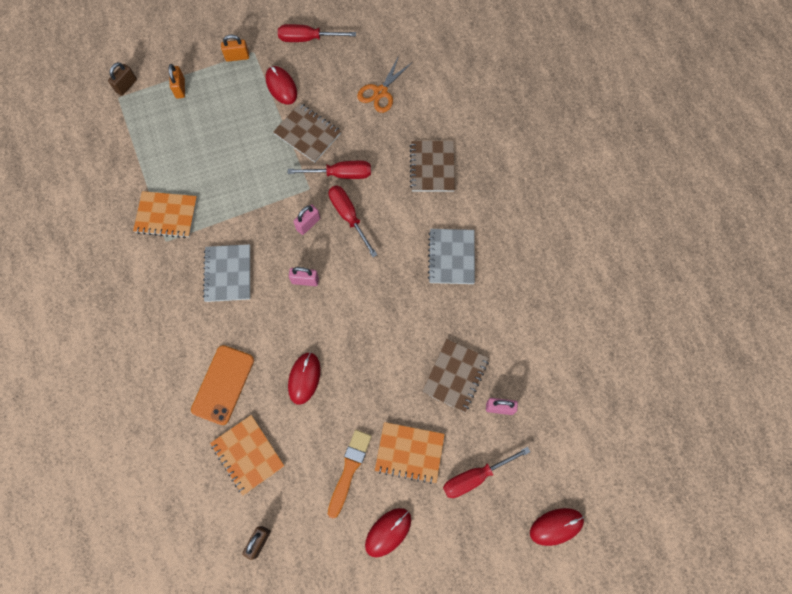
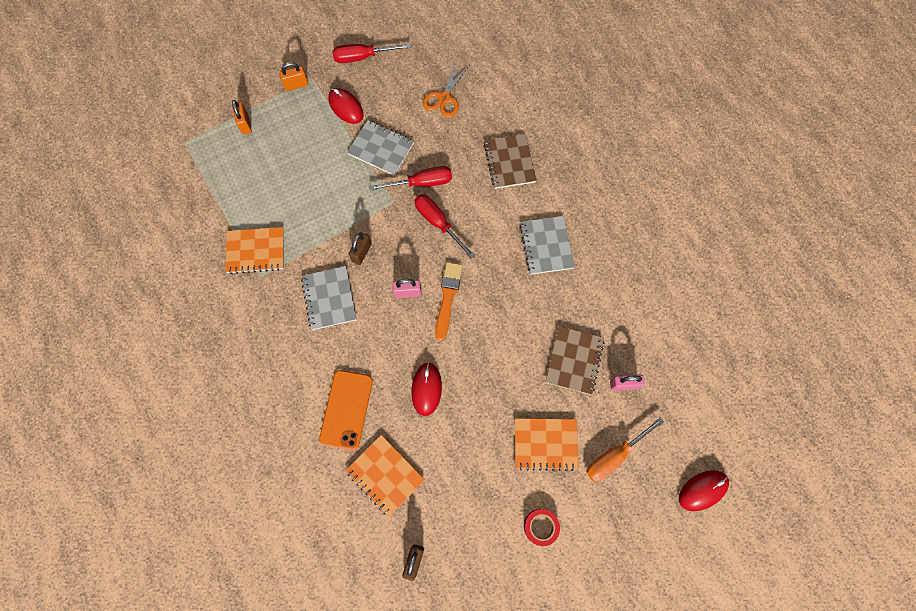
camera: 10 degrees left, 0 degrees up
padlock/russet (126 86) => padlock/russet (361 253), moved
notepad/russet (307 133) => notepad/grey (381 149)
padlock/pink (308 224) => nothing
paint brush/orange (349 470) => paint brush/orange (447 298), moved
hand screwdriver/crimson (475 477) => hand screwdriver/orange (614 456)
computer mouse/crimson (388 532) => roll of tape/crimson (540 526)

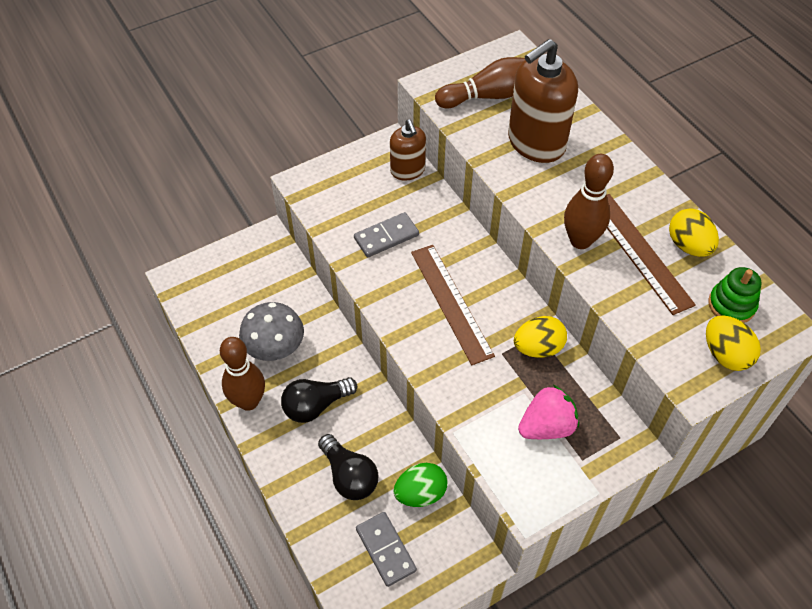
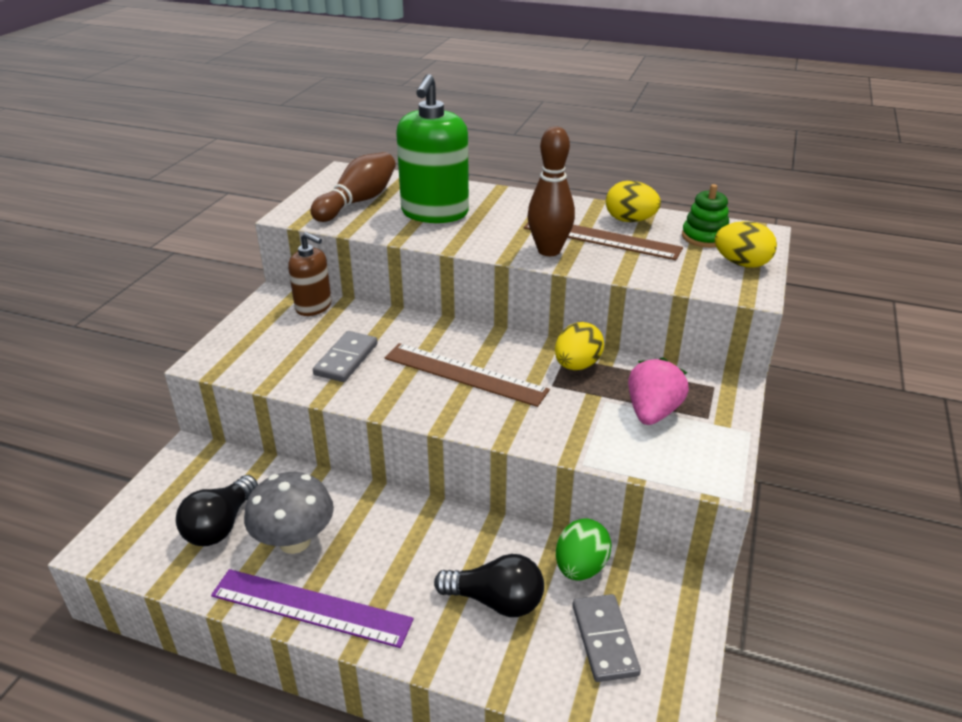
camera: 40 degrees left, 20 degrees down
pump bottle/russet (536 143) => pump bottle/leaf-green (434 213)
tenpin/russet (248 401) => measuring stick/purple (311 607)
bulb/black (315 405) => bulb/black (220 525), moved
domino tile/grey (386 550) => domino tile/grey (604 639), 60 degrees clockwise

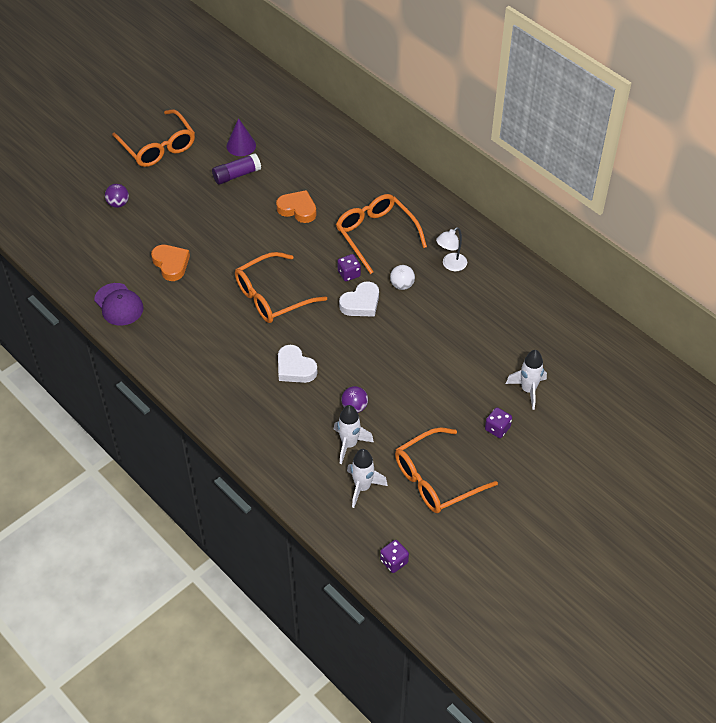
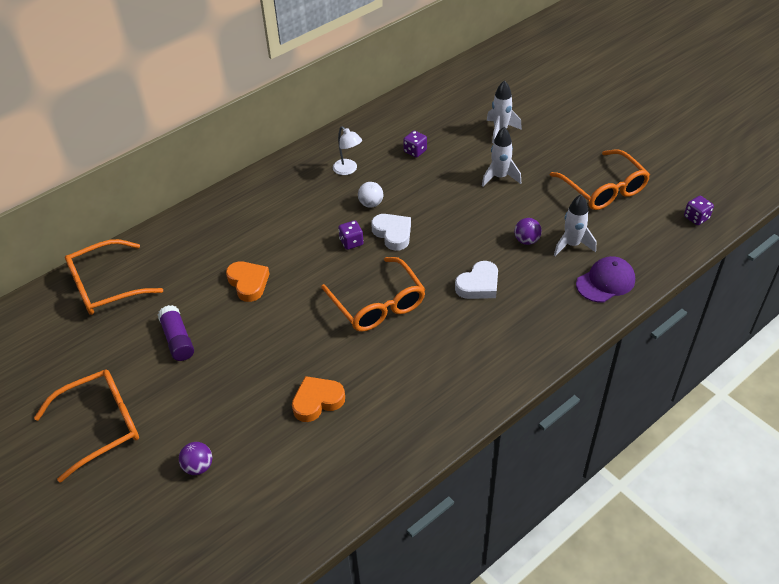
camera: 85 degrees left, 5 degrees down
cone shape/purple (241 145) => nothing
heart/orange (298 209) => heart/orange (248 283), 120 degrees clockwise
spectacles/orange (376 235) => spectacles/orange (106 286), moved
cap/purple (119 304) => cap/purple (605 282), moved
die/purple (497 428) => die/purple (415 151), moved
toy rocket/pure white (362 487) => toy rocket/pure white (499 177), moved

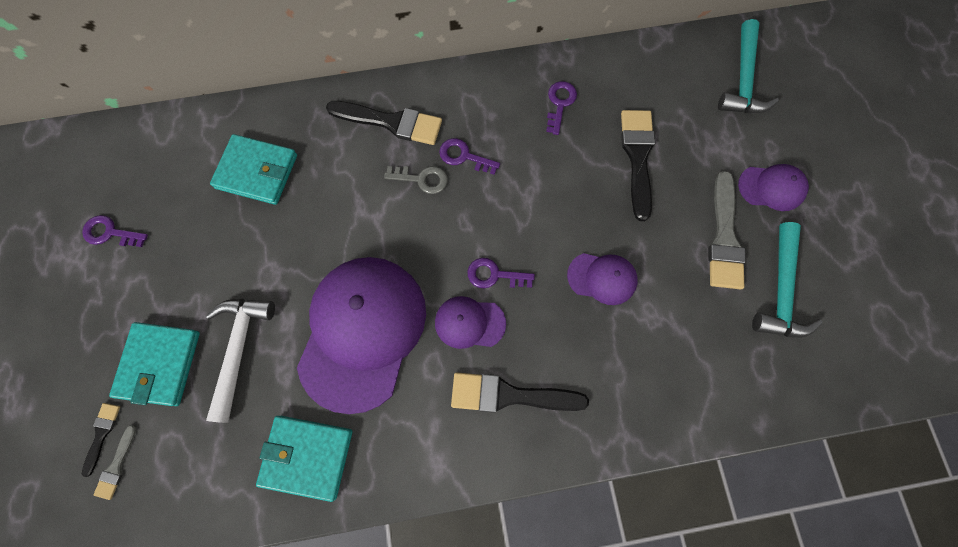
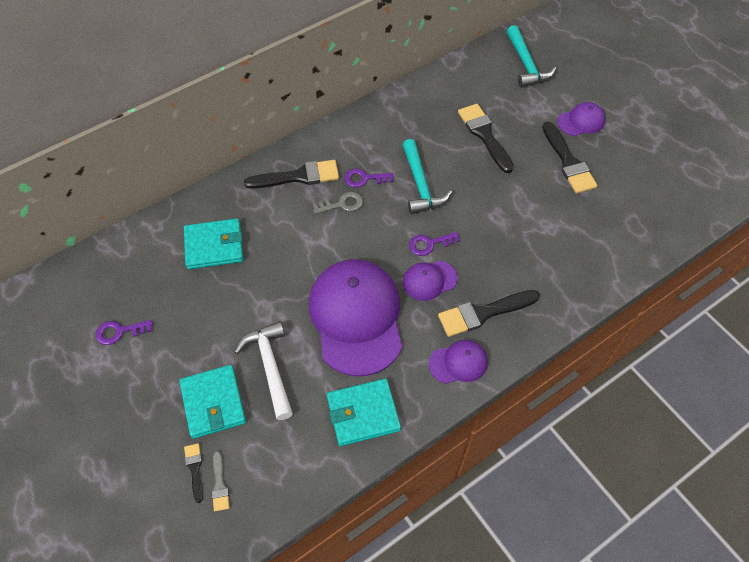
camera: 25 degrees left, 15 degrees down
key/purple (560 103) => nothing
paint brush/grey (724 237) => paint brush/black (568 162)
hammer/aqua (780 290) => hammer/aqua (420 185), moved
cap/purple (602 278) => cap/purple (458 363), moved

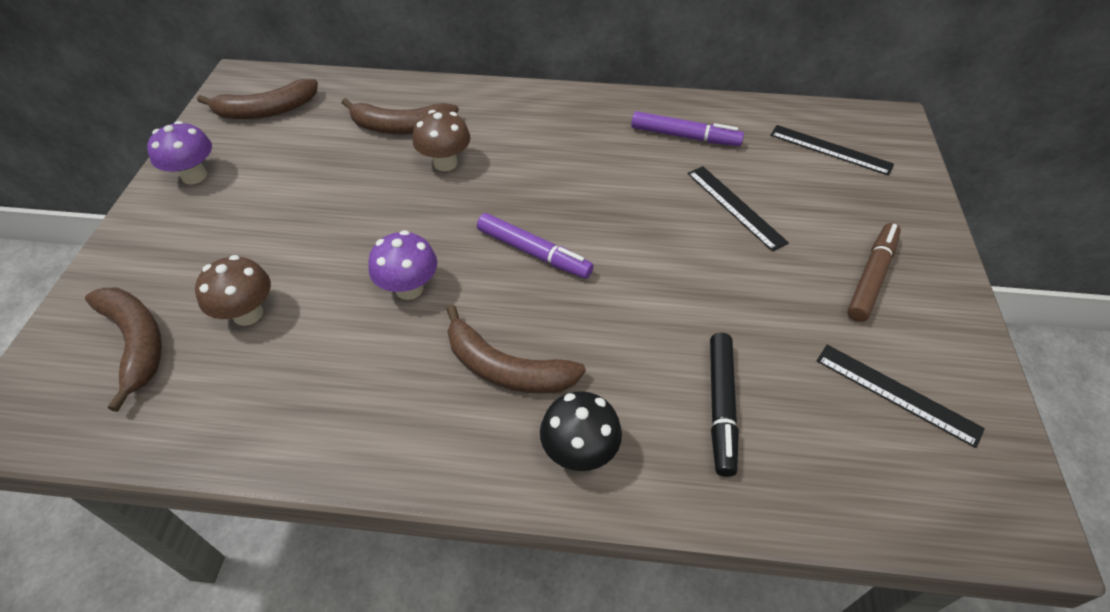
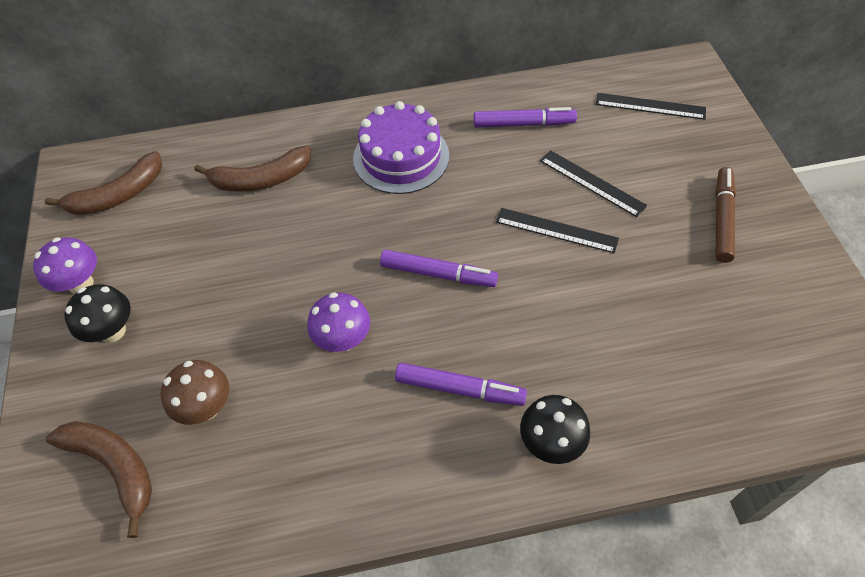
camera: 15 degrees left, 5 degrees up
toadstool/russet (445 163) => nothing
banana/russet (505 368) => felt pen/purple (460 389)
felt pen/black (720 407) => nothing
measuring stick/black (897 393) => measuring stick/black (556 230), moved
nothing => layer cake/purple (401 157)
nothing => toadstool/black (112 331)

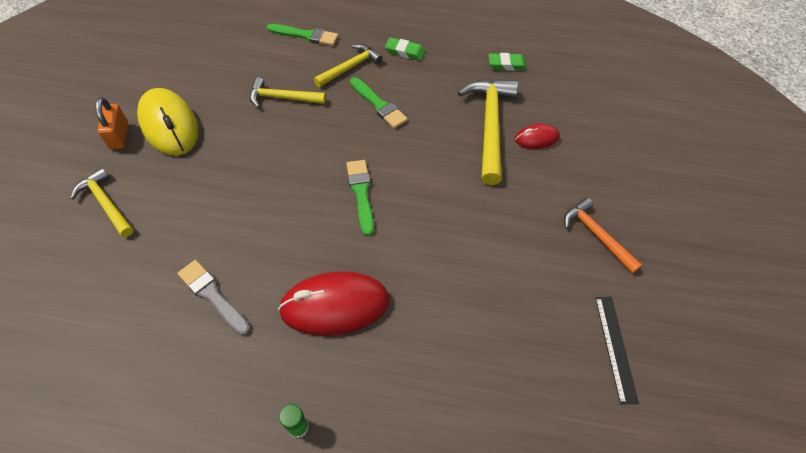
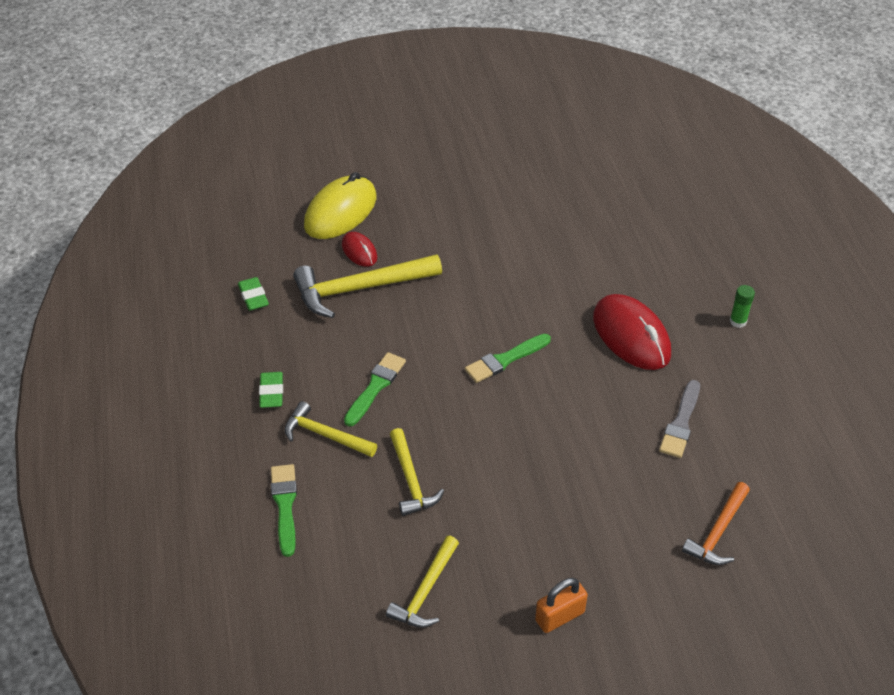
camera: 110 degrees left, 10 degrees down
computer mouse/golden (169 125) => computer mouse/golden (340 212), moved
hammer/golden (106 203) => hammer/golden (425 591), moved
hammer/orange (596 235) => hammer/orange (718 532), moved
measuring stick/black (615 348) => nothing

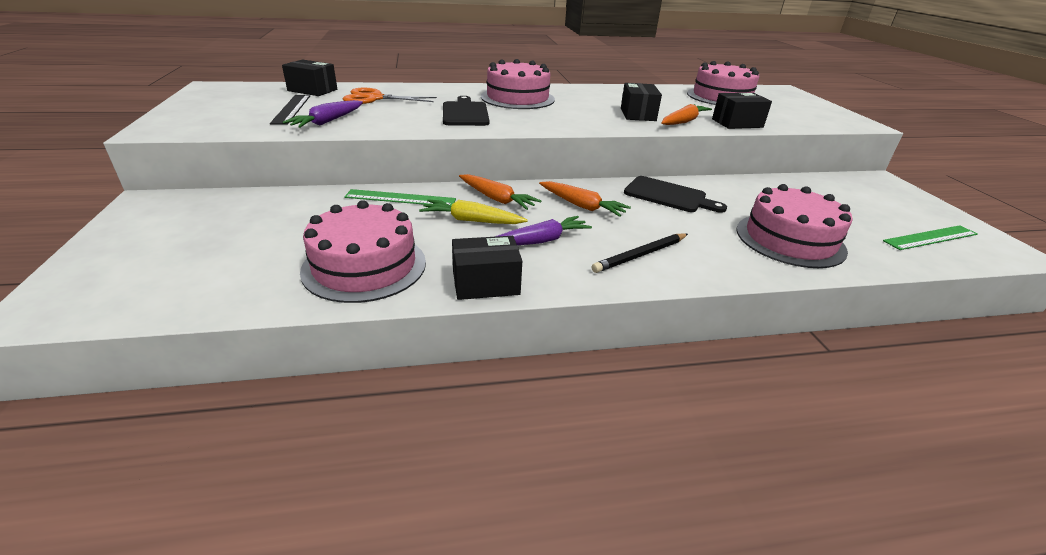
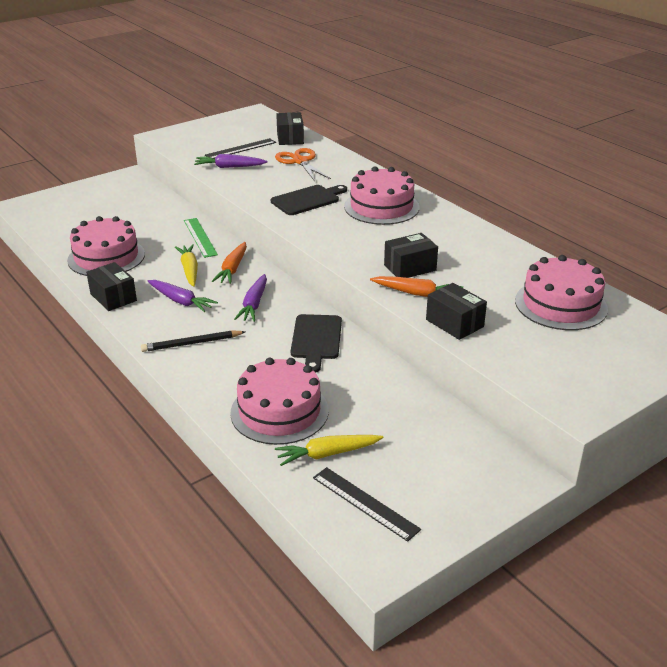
camera: 65 degrees right, 0 degrees up
toy carrot/orange (582 206) => toy carrot/purple (254 304)
measuring stick/leaf-green (930 237) => measuring stick/black (365 503)
wooden pencil/black (640 255) => wooden pencil/black (192 343), 45 degrees counterclockwise
nothing => toy carrot/golden (327 454)

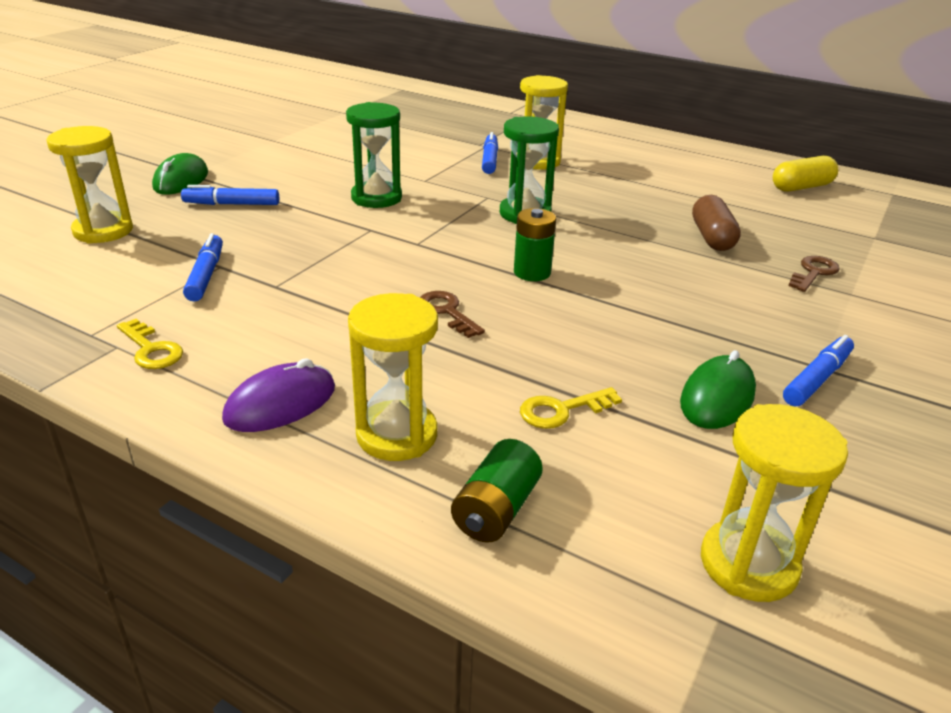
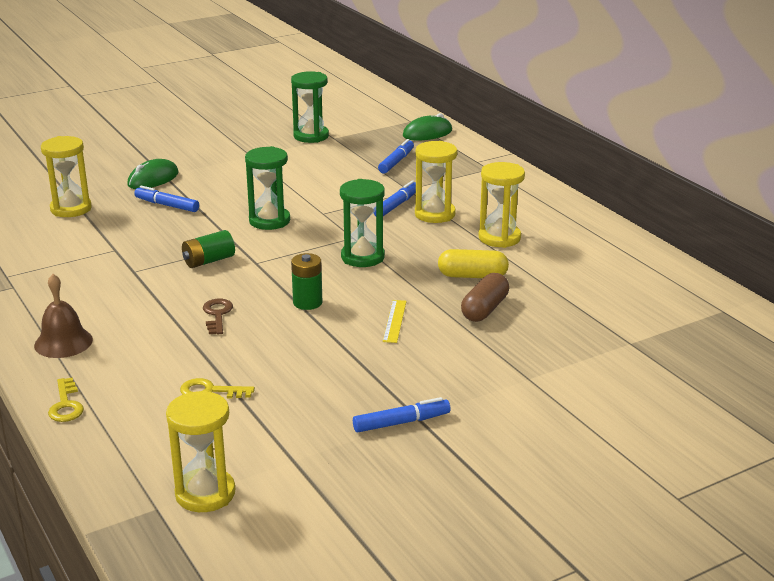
camera: 30 degrees right, 5 degrees down
capsule/golden (801 187) => capsule/golden (472 276), moved
felt pen/cobalt (206 275) => felt pen/cobalt (396 162), moved
key/russet (813 273) => nothing
sand timer/golden (397 435) => sand timer/golden (499 238), moved
key/golden (151 349) => key/golden (66 405), moved
computer mouse/leaf-green (717 398) => computer mouse/leaf-green (427 133), moved
computer mouse/purple (280 404) => school bell/russet (63 342)
power cell/leaf-green (496 510) => power cell/leaf-green (209 261), moved
nothing => sand timer/leaf-green (311 136)
nothing => measuring stick/golden (394 321)

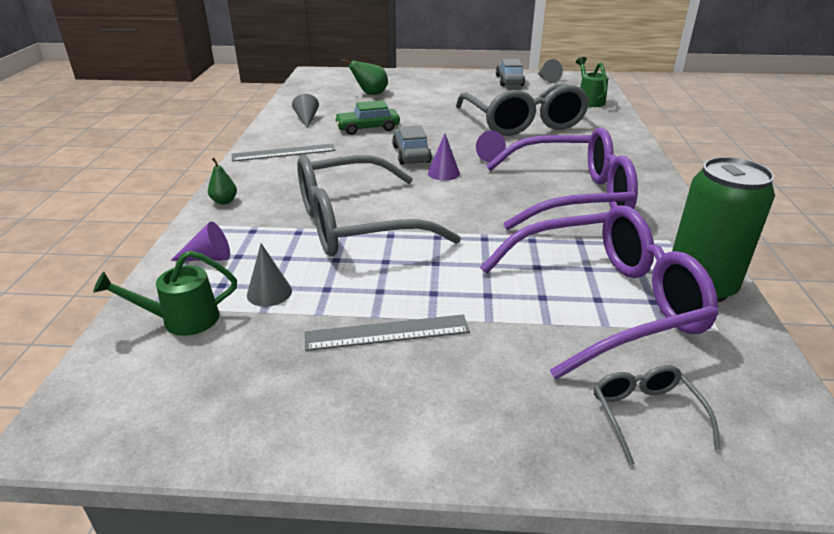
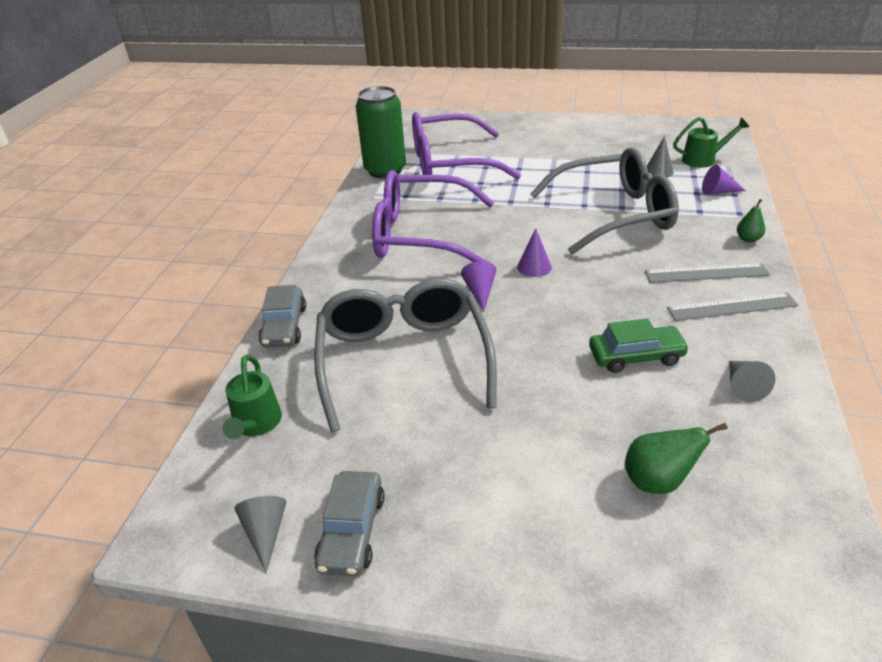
camera: 170 degrees left, 5 degrees up
car/grey (411 154) => car/grey (284 326), moved
measuring stick/grey (387 332) => measuring stick/grey (706 273), moved
spectacles/grey (646 416) => nothing

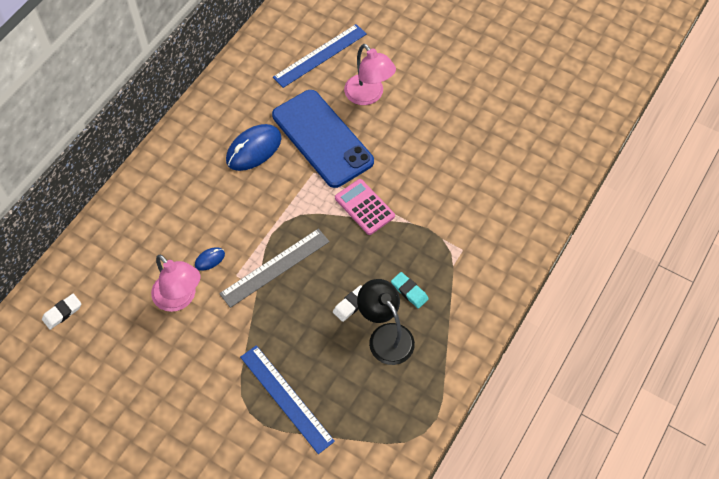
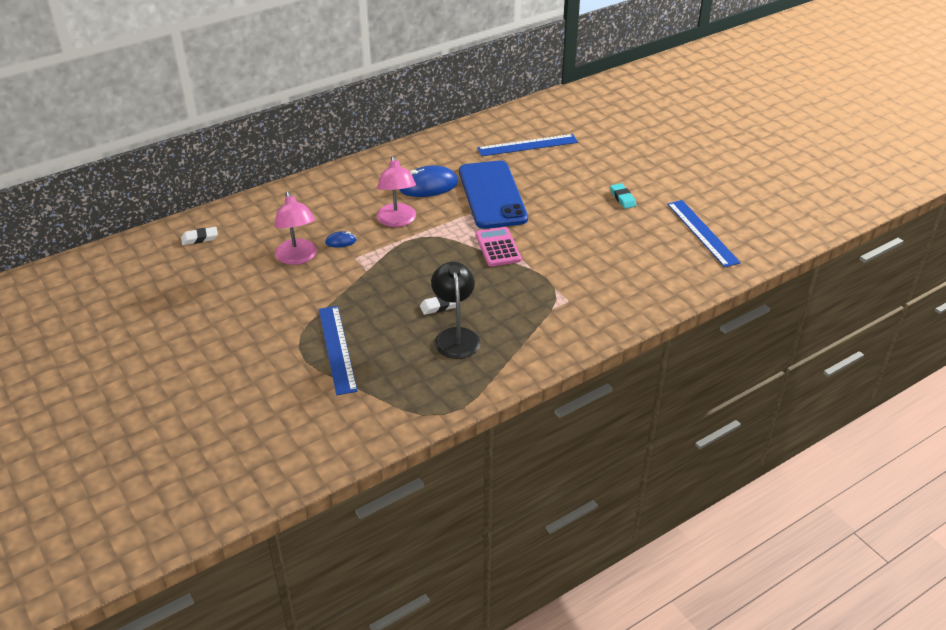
camera: 25 degrees right, 20 degrees down
reading lamp/pink (368 96) => reading lamp/pink (397 221), moved
measuring stick/grey (275 267) => nothing
pencil eraser/aqua (409 291) => pencil eraser/aqua (622 198), moved
nothing => measuring stick/cobalt (702 232)

